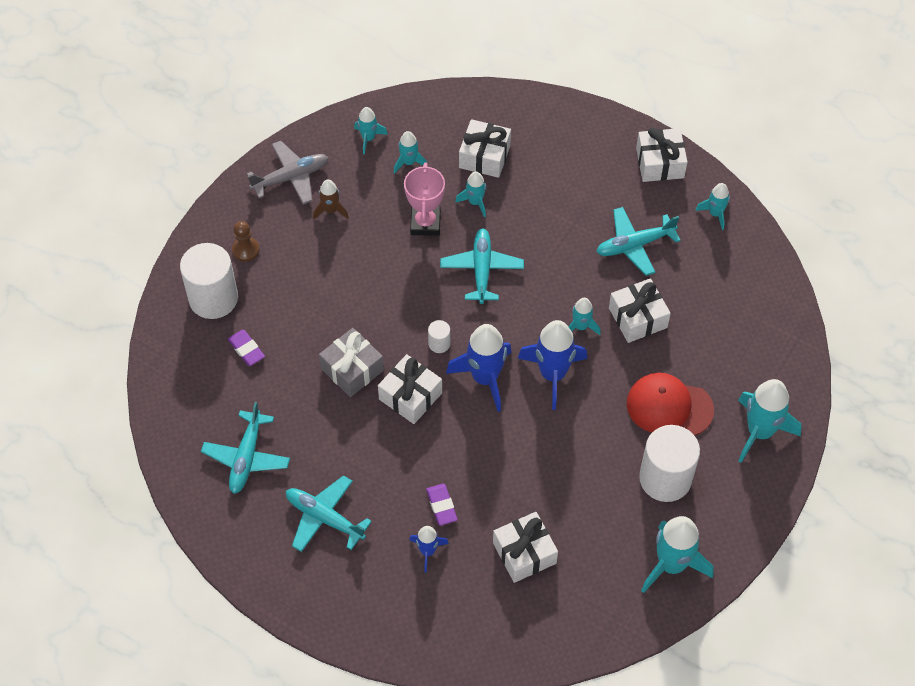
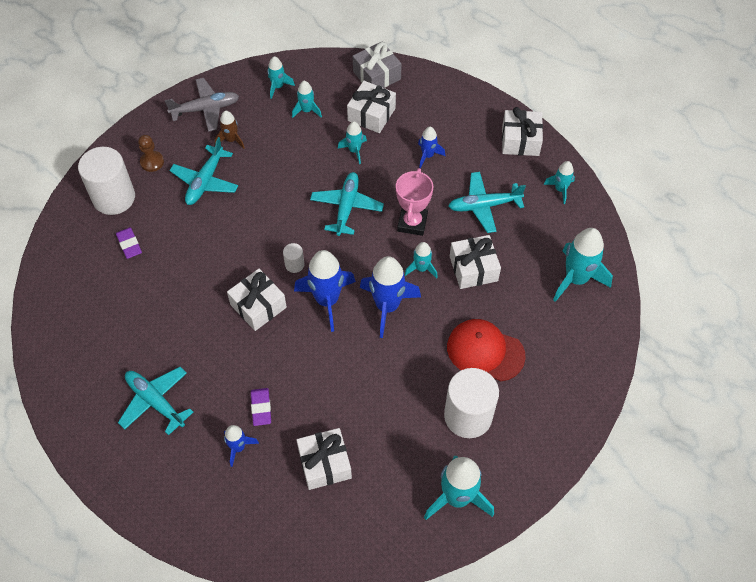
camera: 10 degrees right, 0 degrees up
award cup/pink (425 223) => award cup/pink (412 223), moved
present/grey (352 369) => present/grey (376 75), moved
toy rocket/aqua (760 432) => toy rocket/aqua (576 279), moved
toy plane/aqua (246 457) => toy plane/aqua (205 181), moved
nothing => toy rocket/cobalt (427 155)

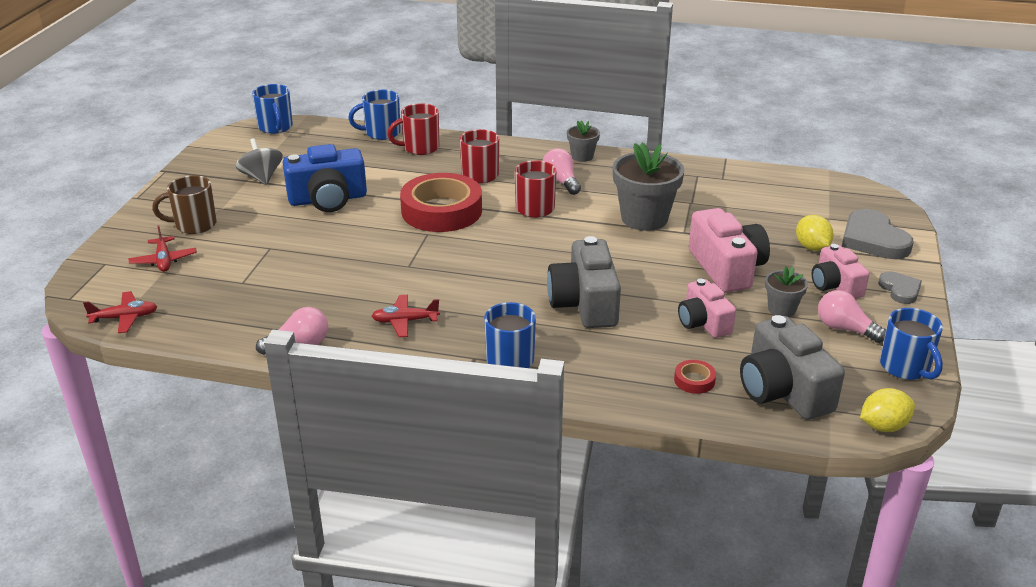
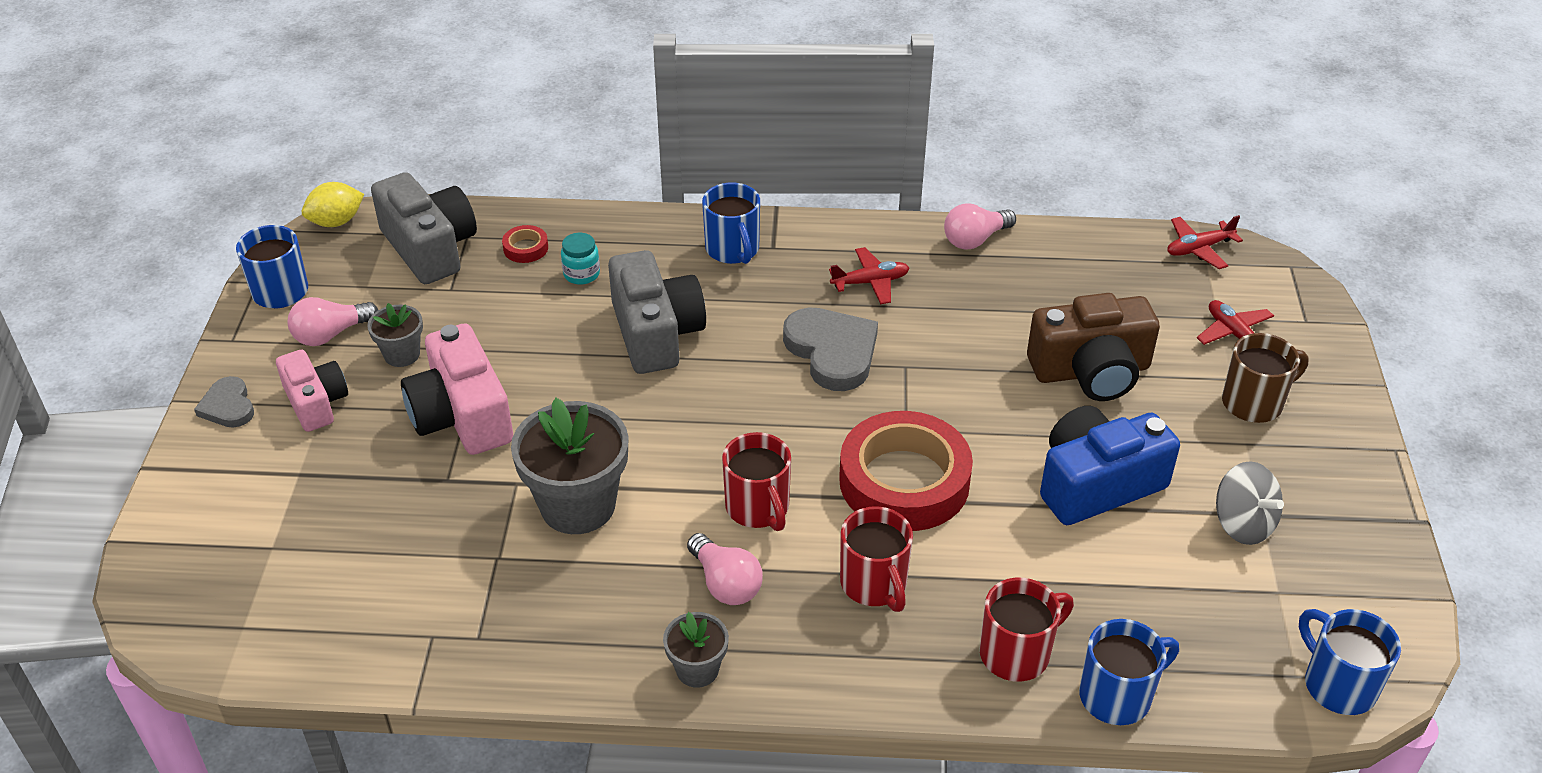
camera: 170 degrees right, 10 degrees up
heart/grey (873 239) => heart/grey (832 352), moved
citrus fruit/golden (812 247) => nothing
compact camera/pink (703 322) => nothing
bulb/pink (844 329) => bulb/pink (330 334), 120 degrees clockwise
nothing => jam jar/aqua (581 274)
nothing => compact camera/russet (1091 371)

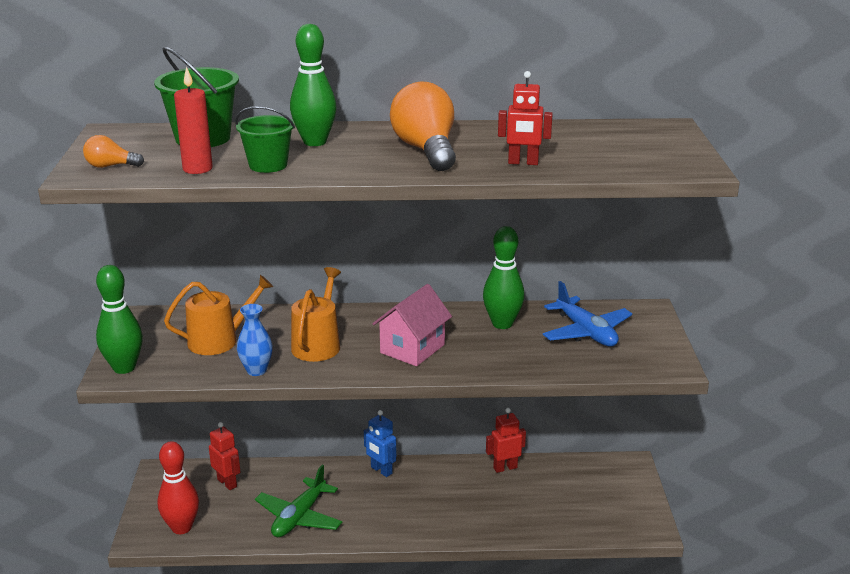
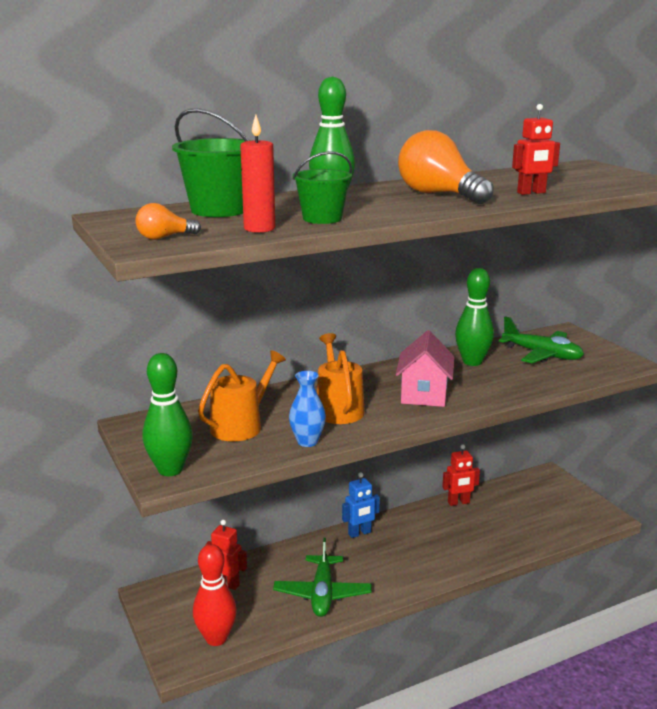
camera: 25 degrees left, 5 degrees down
toy plane/cobalt (586 332) => toy plane/leaf-green (542 355)
robot/crimson (505 468) => robot/crimson (458 503), 150 degrees counterclockwise
robot/cobalt (381 470) => robot/cobalt (359 533), 45 degrees counterclockwise

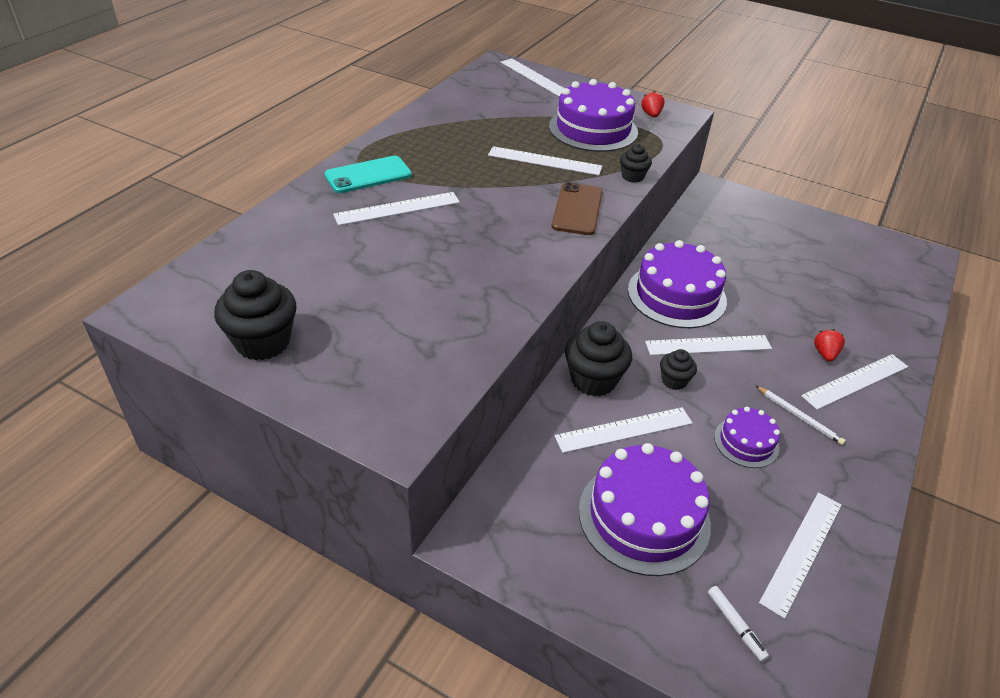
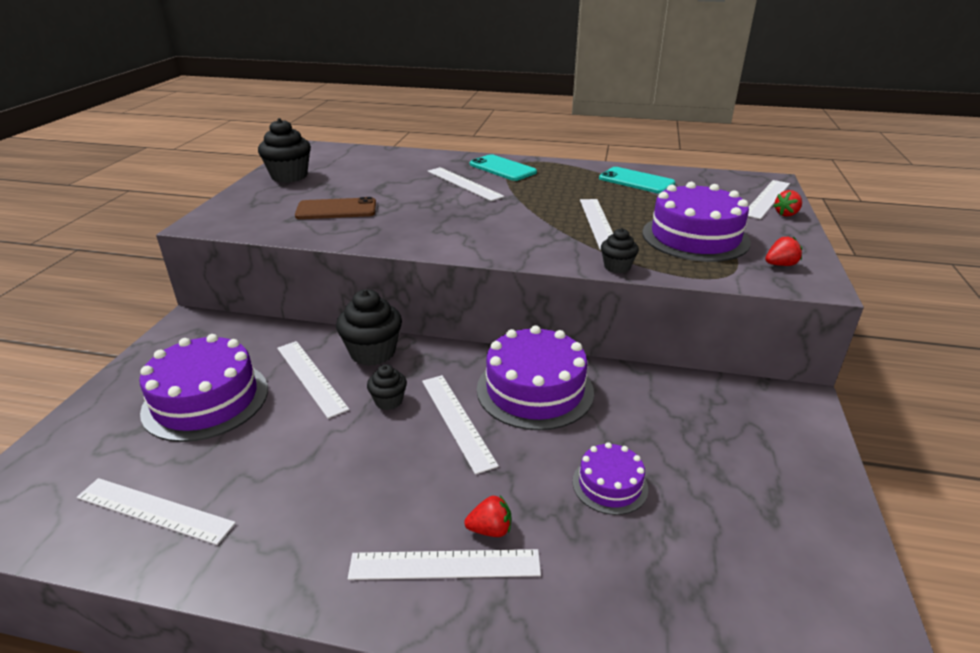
camera: 75 degrees right, 10 degrees down
smartphone/russet (577 209) => smartphone/russet (336 209), moved
measuring stick/pure white (855 381) => measuring stick/pure white (445 565), 45 degrees counterclockwise
wooden pencil/pure white (799 417) => nothing
layer cake/purple (746 442) => layer cake/purple (610 485), moved
felt pen/pure white (735 625) => nothing
nothing => smartphone/aqua (636 181)
nothing => toy strawberry/crimson (786 214)

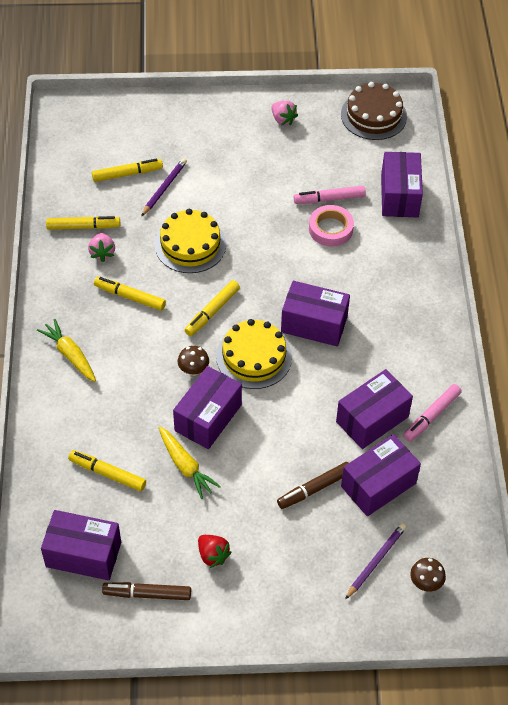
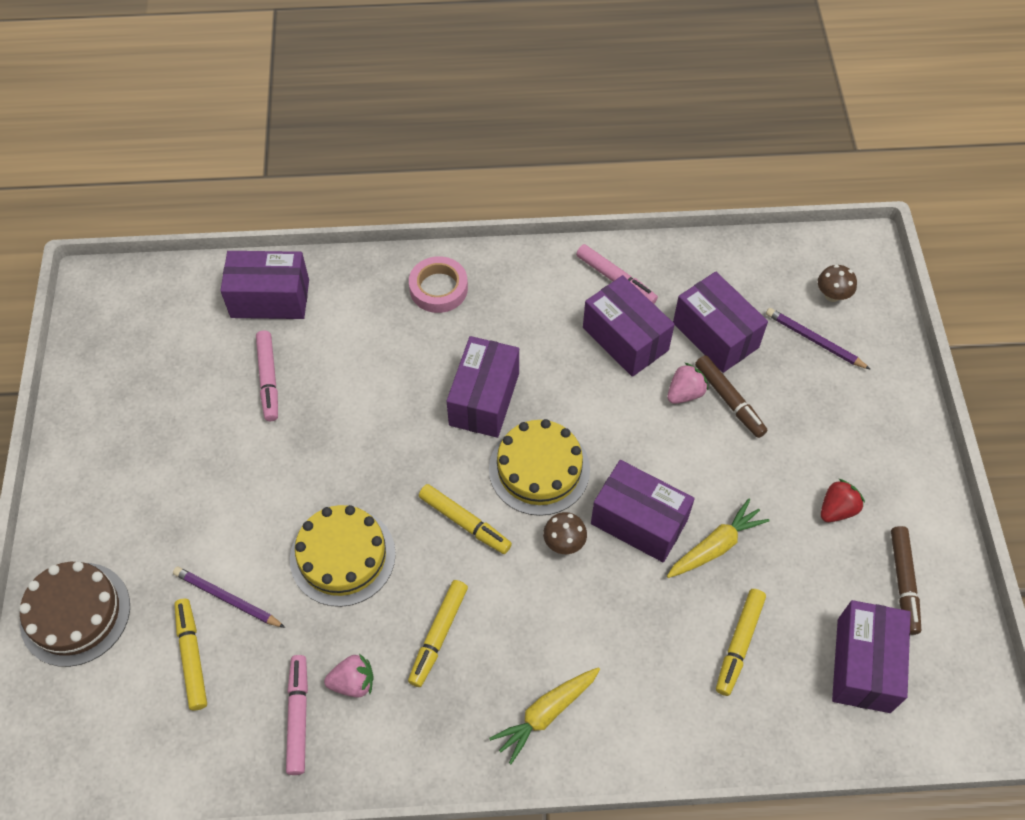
camera: 90 degrees left, 5 degrees up
layer cake/russet (373 115) => layer cake/russet (75 613), moved
toy strawberry/pink (283 119) => toy strawberry/pink (685 393), moved
roll of tape/pink (330 229) => roll of tape/pink (438 288), moved
felt pen/golden (83 227) => felt pen/pink (298 716)

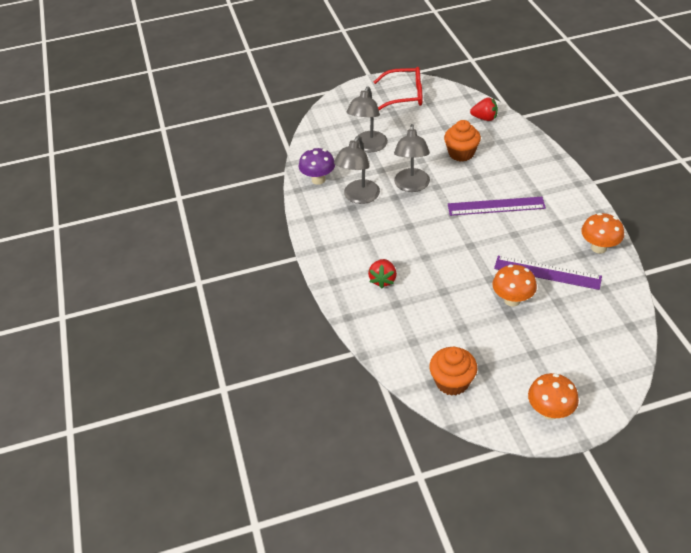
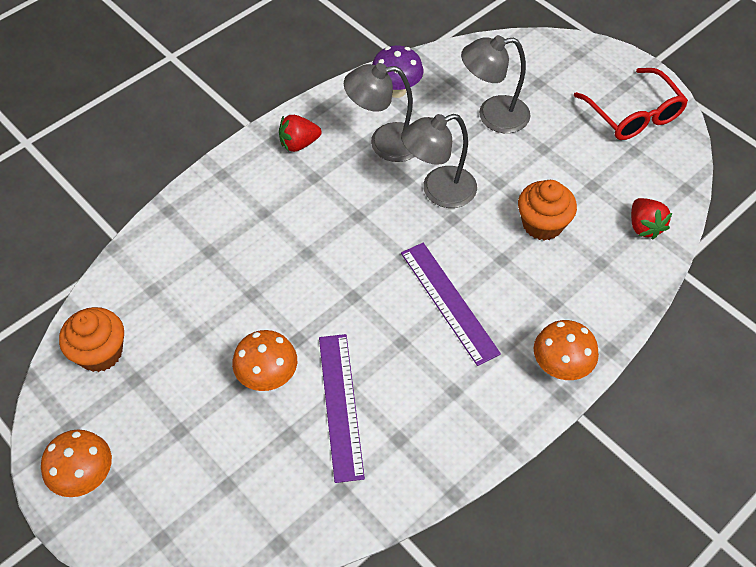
camera: 60 degrees right, 10 degrees up
toadstool/orange (598 248) => toadstool/orange (560 367), moved
toy strawberry/crimson (383 280) => toy strawberry/crimson (299 144), moved

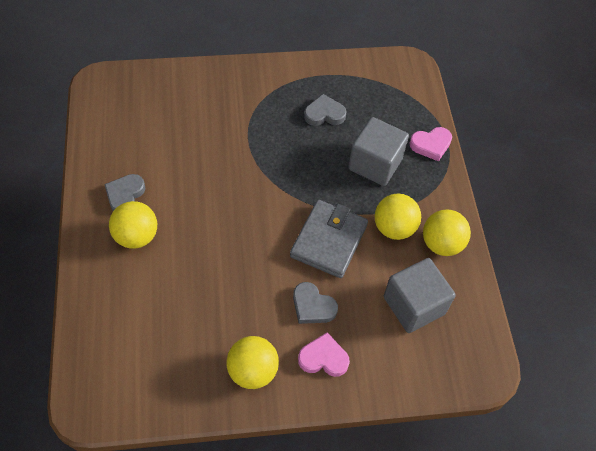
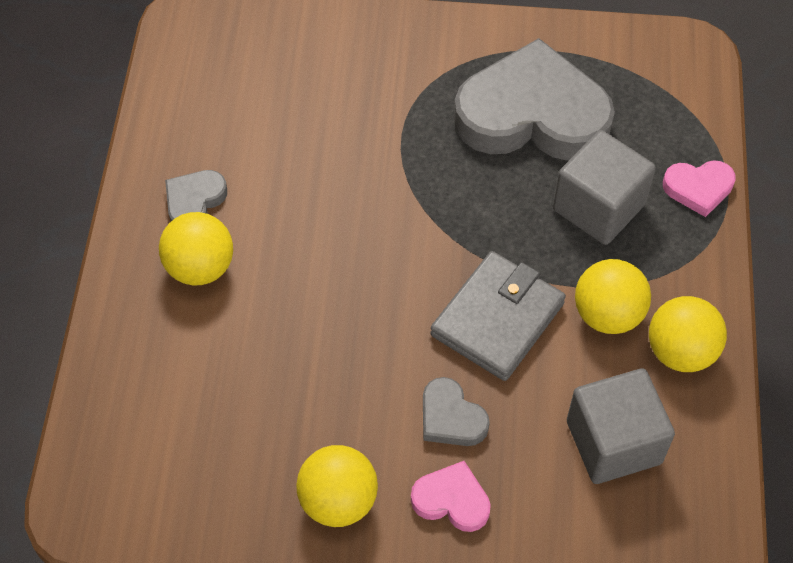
camera: 15 degrees right, 0 degrees up
heart/grey (324 114) => heart/grey (532 114), x2.28

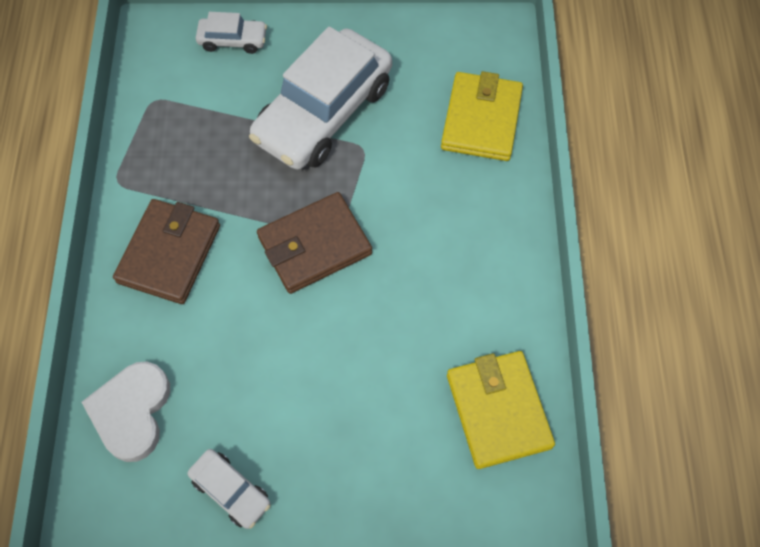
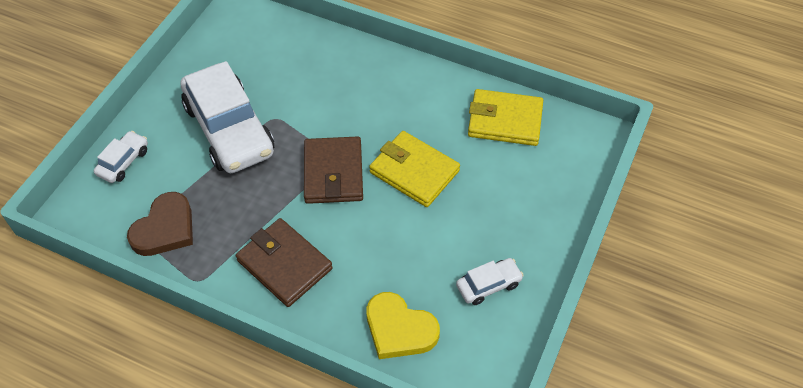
camera: 65 degrees left, 10 degrees down
wallet/golden (481 120) => wallet/golden (414 171), moved
heart/pure white (132 412) => heart/golden (399 329)
nothing => heart/russet (165 228)

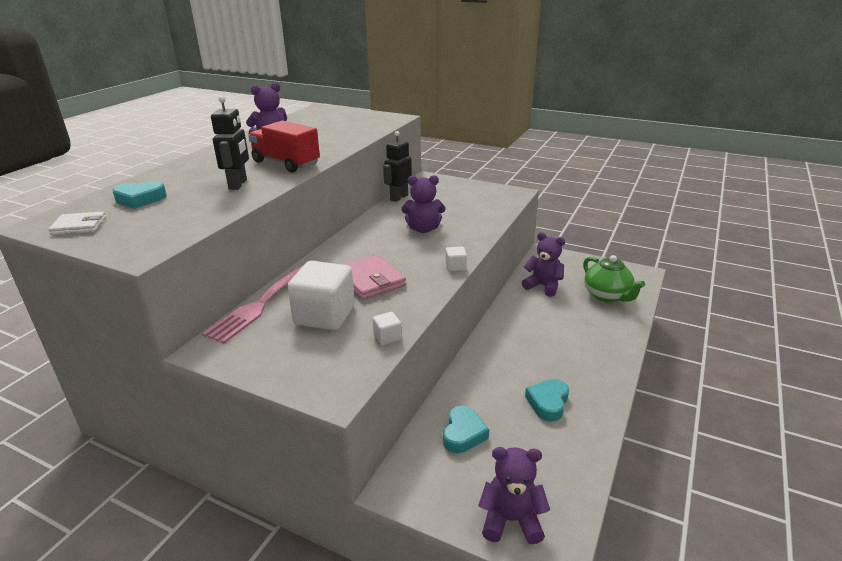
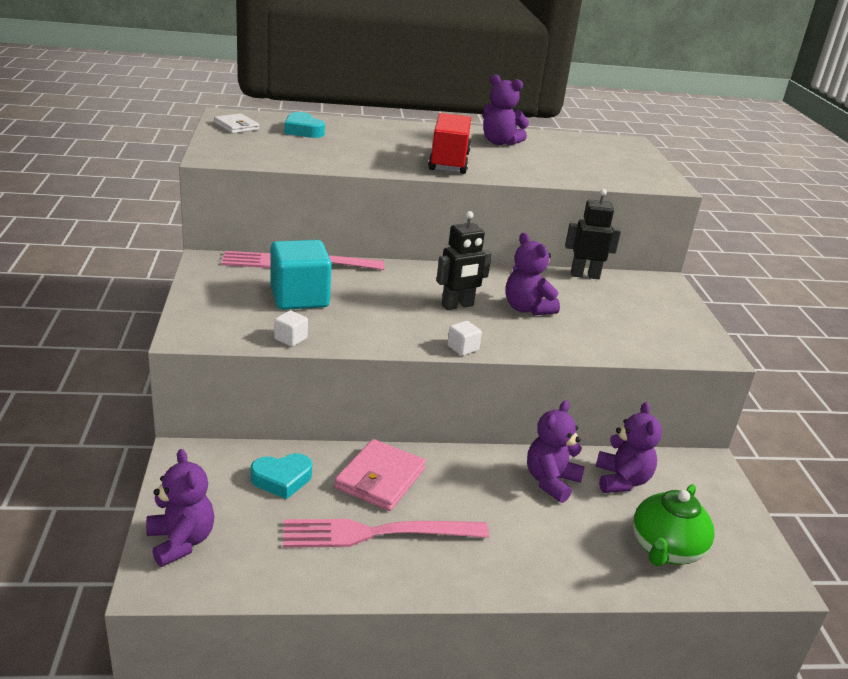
camera: 55 degrees right, 0 degrees up
robot/black (238 184) => robot/black (457 306), moved
wallet/pink (370 280) => wallet/pink (380 479), moved
cube/pure white (324 315) => cube/aqua (299 297)
heart/aqua (548 403) => dinner fork/pink (376 533)
nothing => teddy bear/purple (551 481)

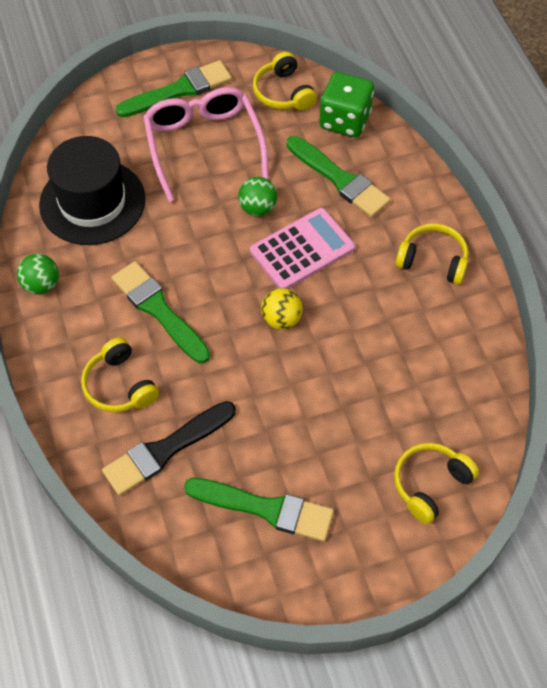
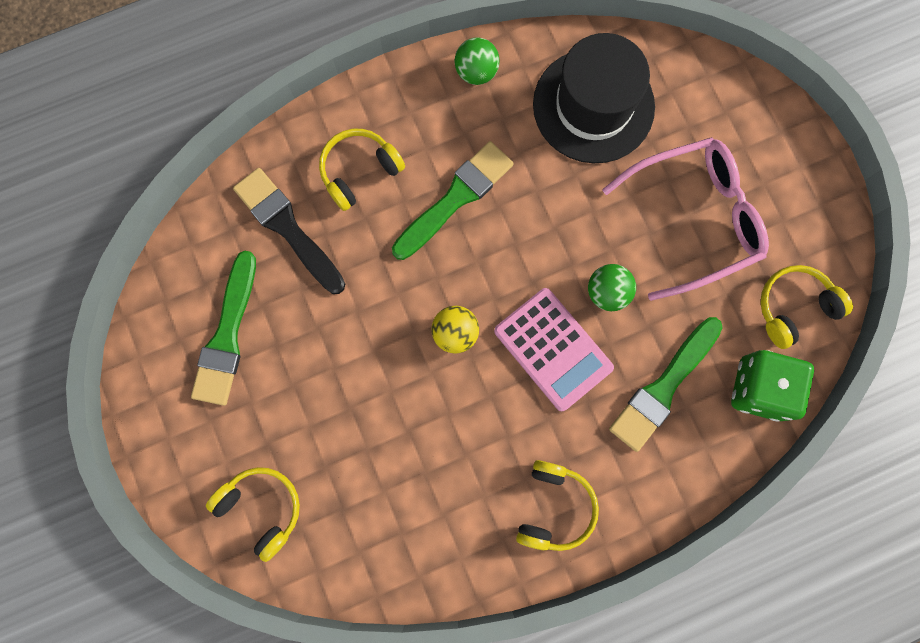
camera: 85 degrees right, 20 degrees up
paint brush/leaf-green (179 90) => nothing

